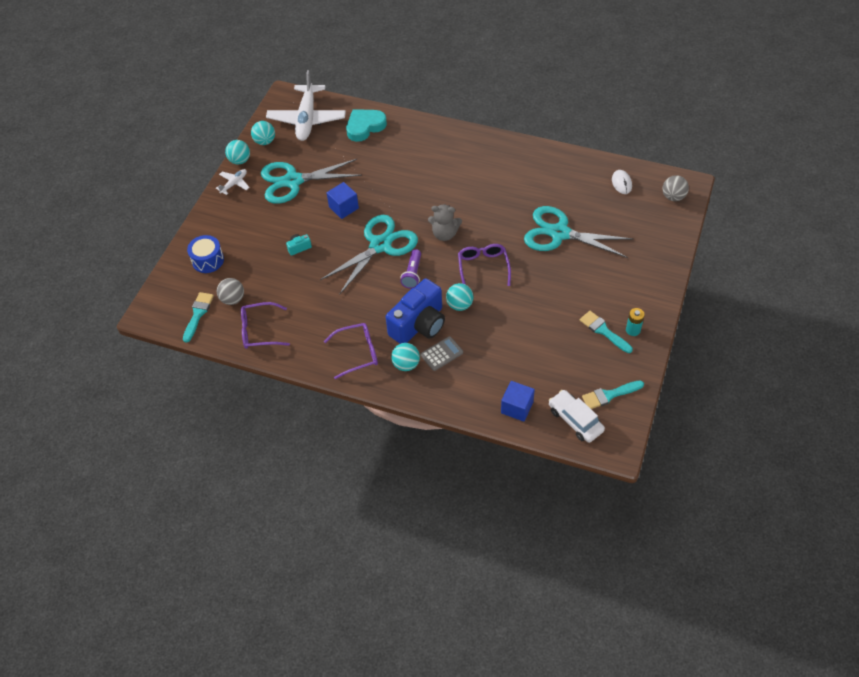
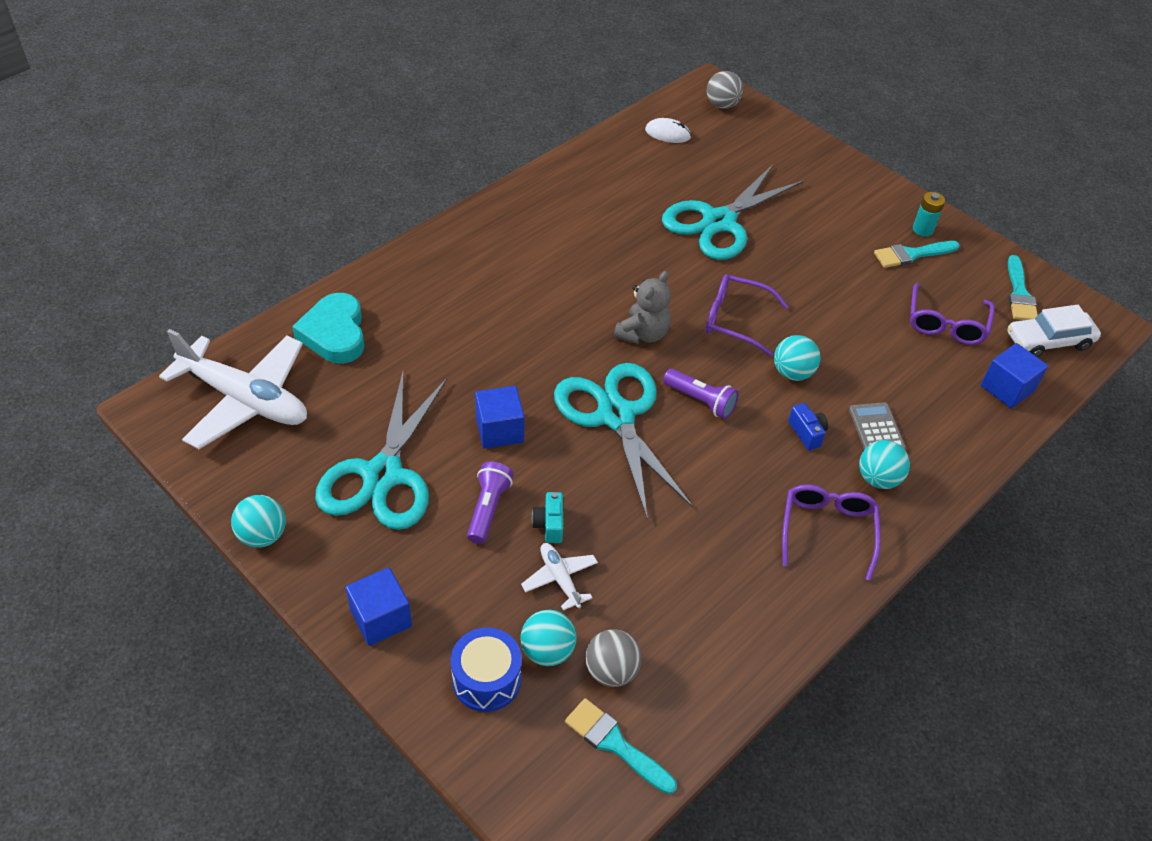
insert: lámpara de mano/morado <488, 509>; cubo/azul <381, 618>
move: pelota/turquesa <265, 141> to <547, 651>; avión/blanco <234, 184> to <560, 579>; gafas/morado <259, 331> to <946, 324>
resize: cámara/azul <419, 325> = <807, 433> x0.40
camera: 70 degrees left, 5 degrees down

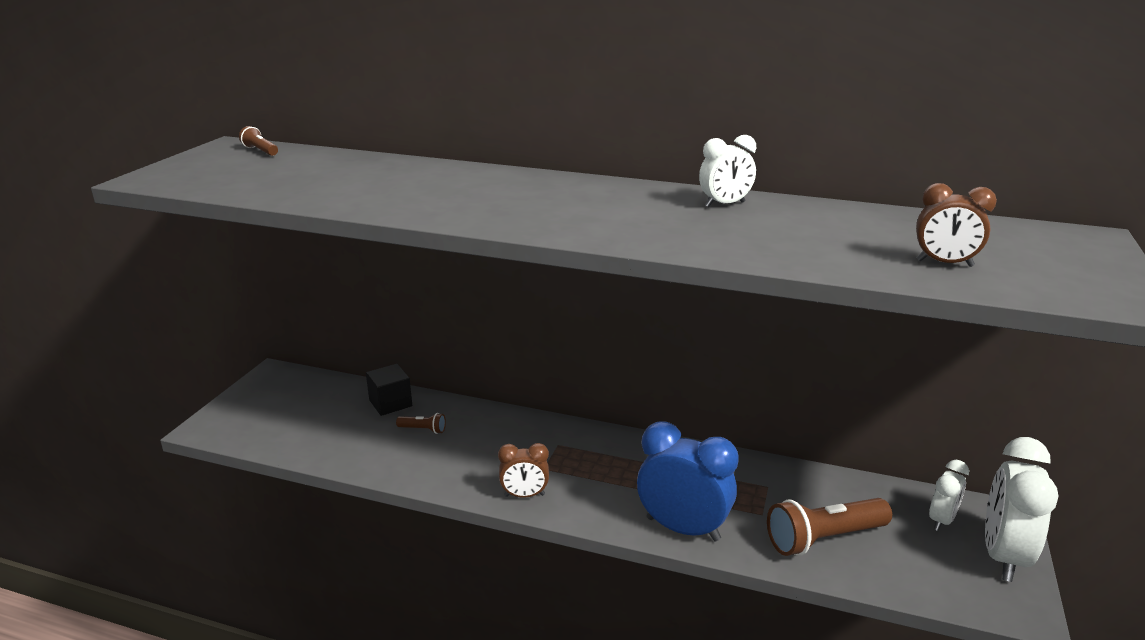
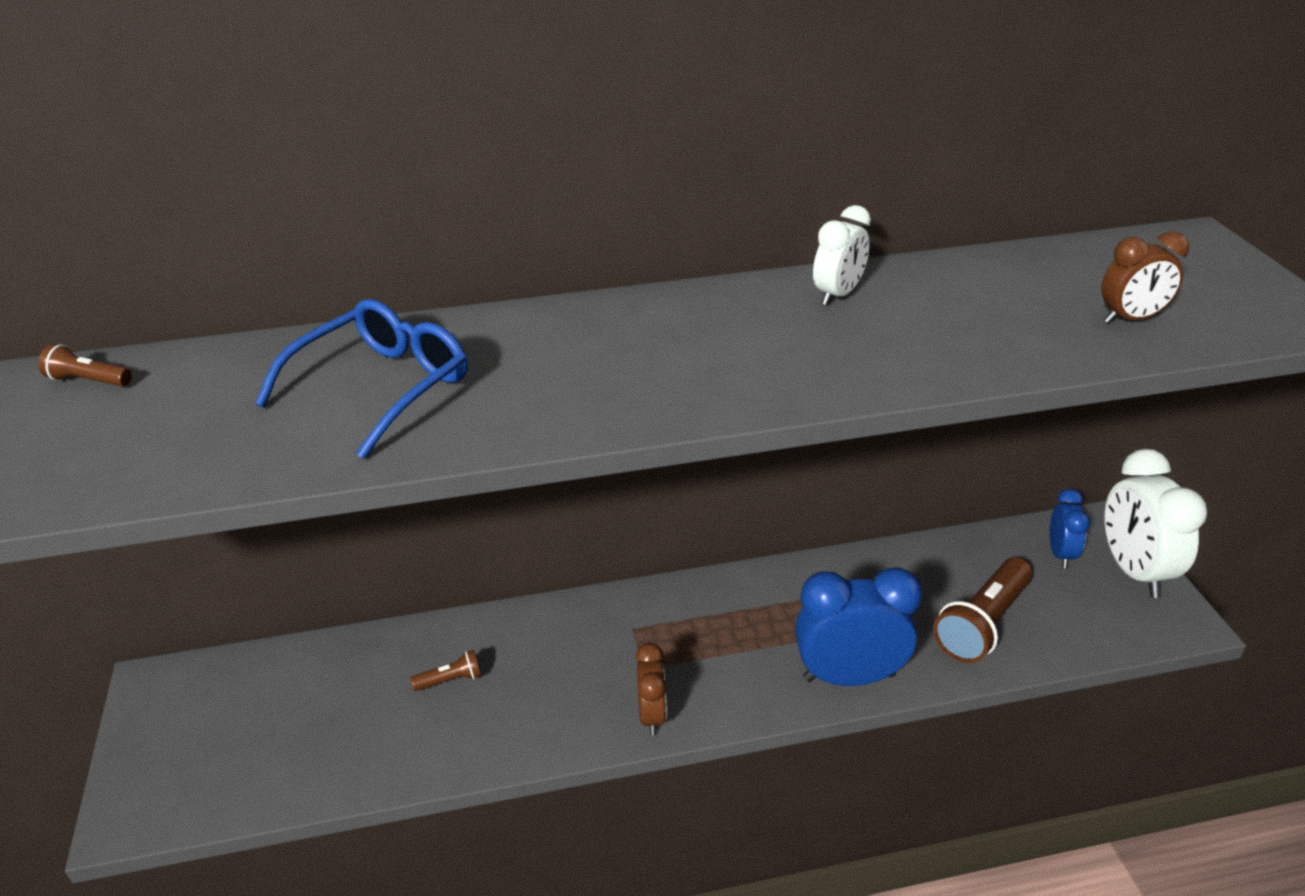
delete: cubo/negro <390, 403>
insert: gafas/azul <381, 387>
recolor: despertador/blanco <941, 520> to despertador/azul <1060, 554>
rotate: despertador/marrón <524, 495> = <652, 715> 60 degrees counterclockwise
camera: 30 degrees left, 10 degrees up

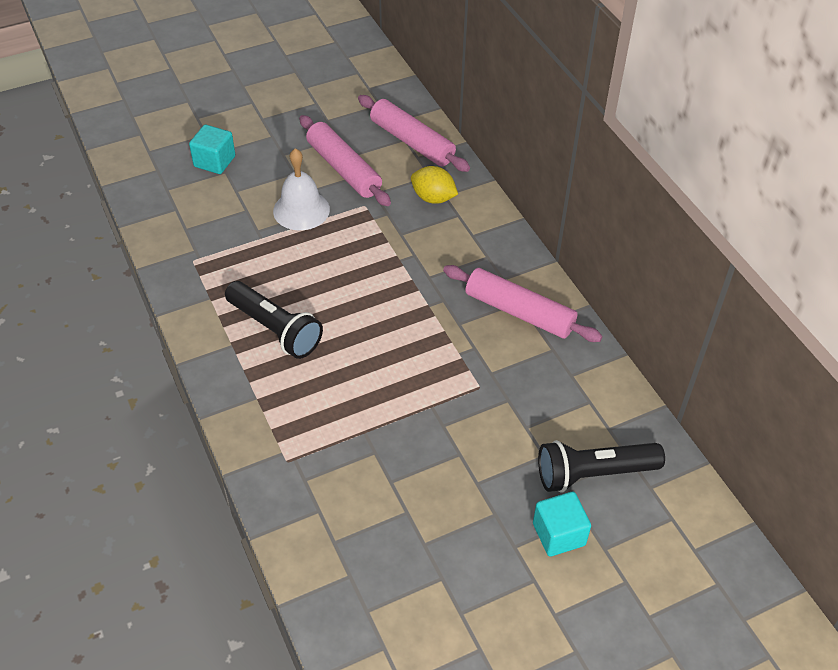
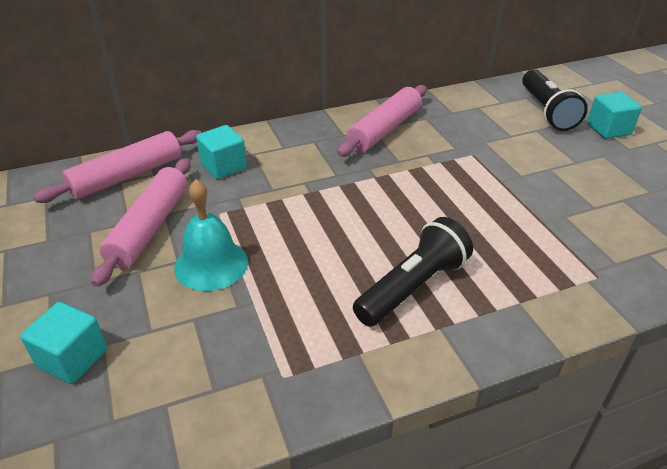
replace: limón/amarillo <433, 198> to cubo/turquesa <224, 166>
recolor: campana/blanco <301, 210> to campana/turquesa <211, 264>
rotate: rodillo/rosa <344, 169> = <150, 227> 45 degrees counterclockwise
camera: 85 degrees left, 10 degrees down

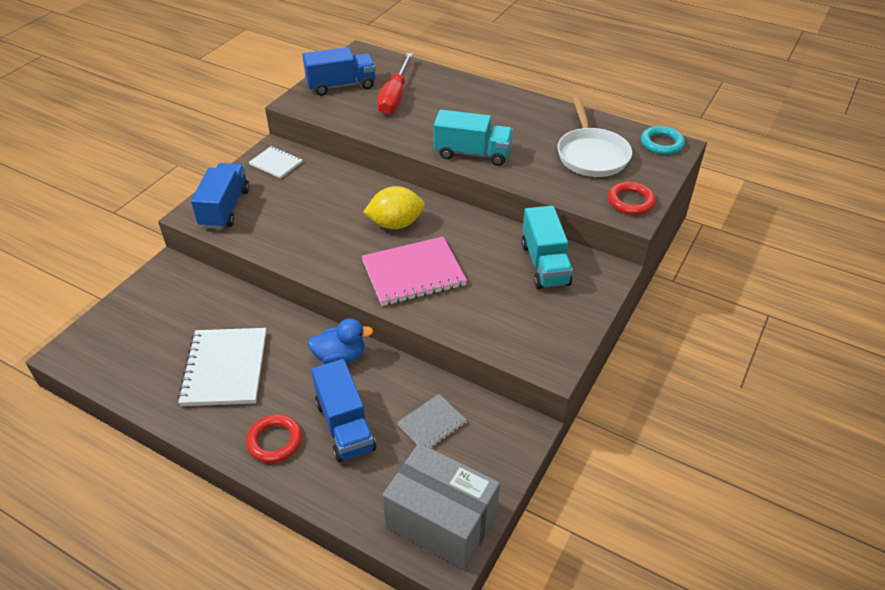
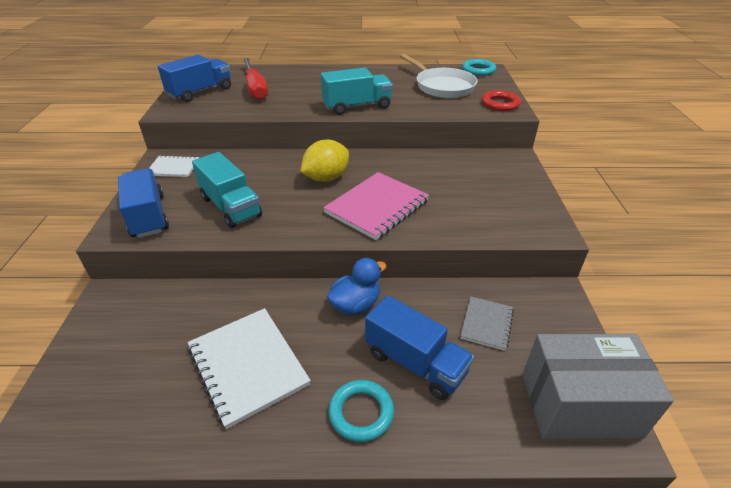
move: camión/turquesa <545, 264> to <231, 207>
recolor: anillo/rojo <275, 441> to anillo/turquesa <361, 413>
camera: 30 degrees left, 5 degrees down

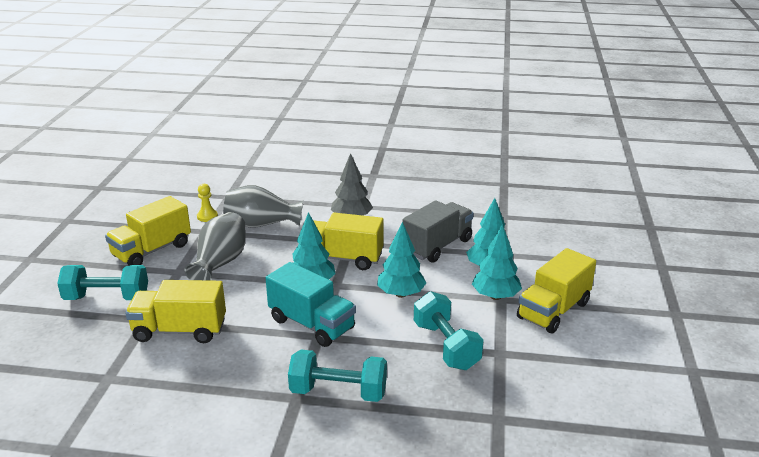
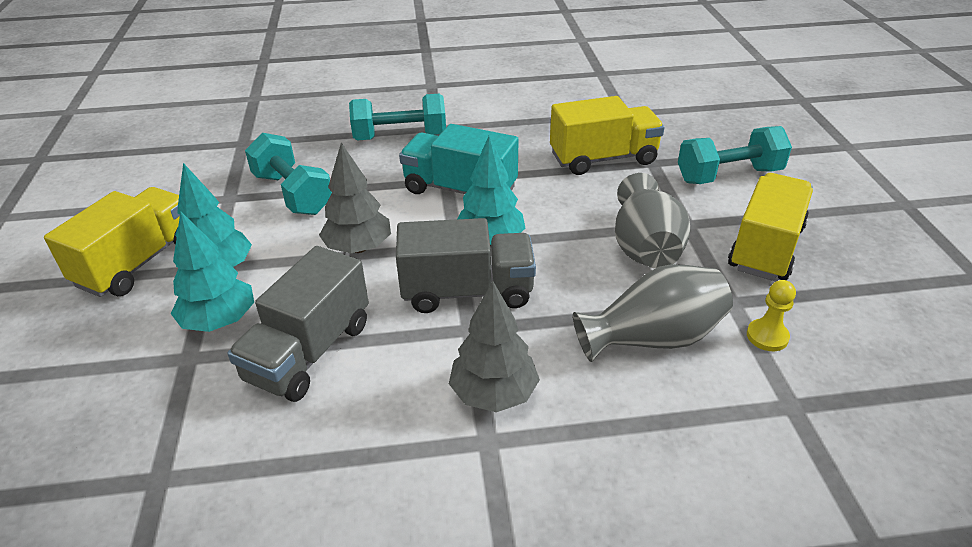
recolor: camión/amarillo <342, 258> to camión/gris <467, 291>; árbol/turquesa <401, 294> to árbol/gris <358, 248>
camera: 165 degrees right, 10 degrees up

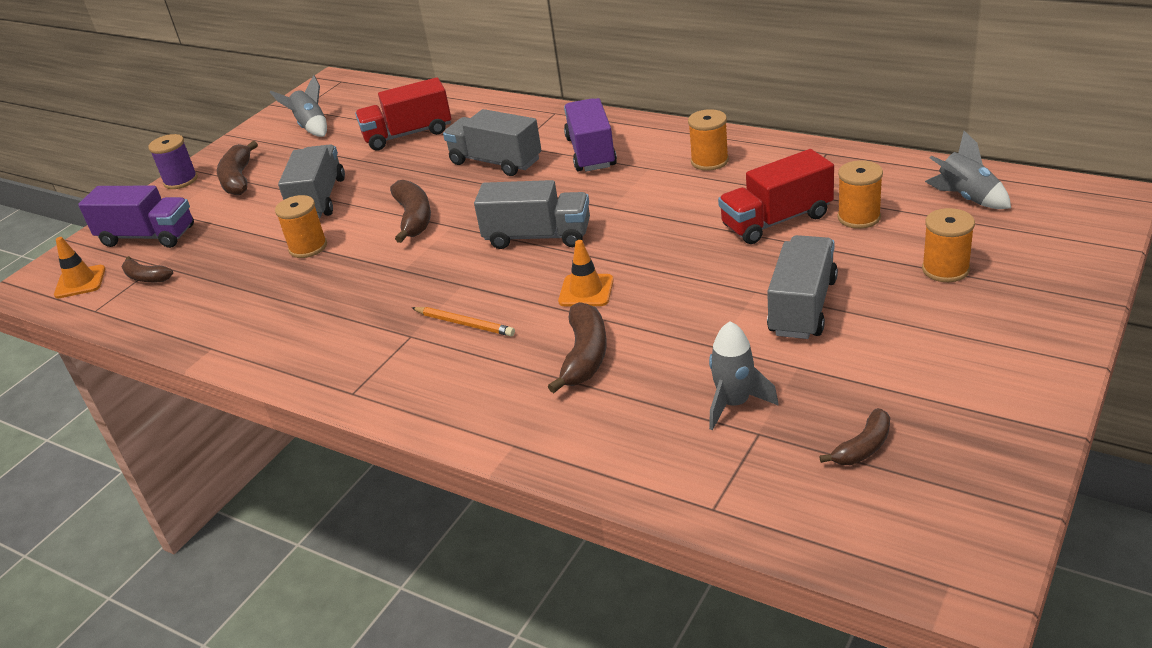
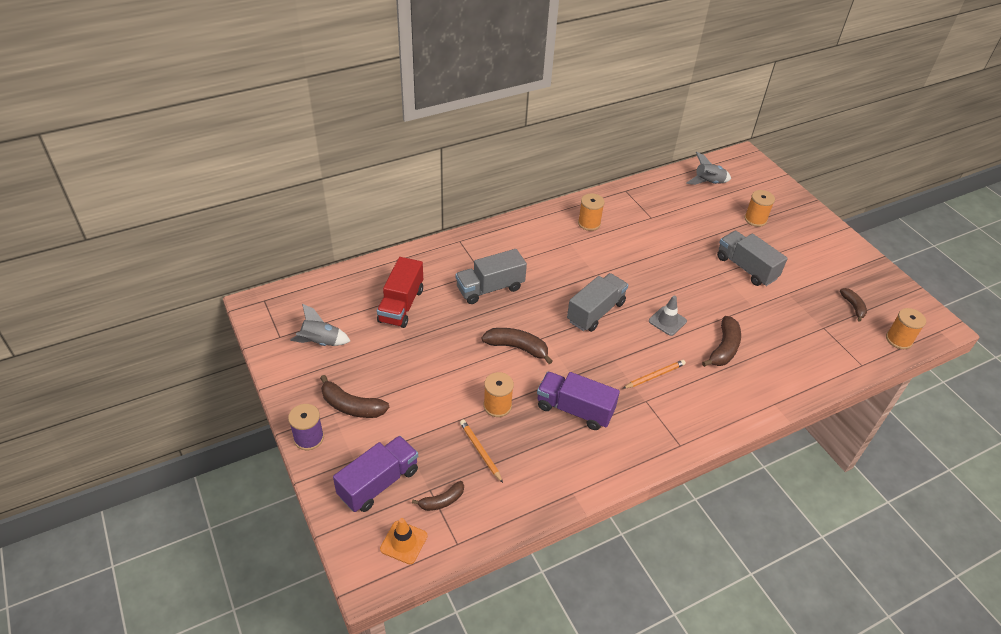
delete: camión/gris <319, 199>; camión/rojo <776, 221>; cohete/gris <734, 404>
insert: lápiz/naranja <480, 451>
move: camión/morado <591, 152> to <574, 409>; carrete/naranja <859, 217> to <898, 340>
recolor: cono de tráfico/naranja <586, 291> to cono de tráfico/gris <667, 321>
rotate: plátano/marrón <585, 356> = <724, 348> 75 degrees clockwise
camera: 65 degrees left, 10 degrees up

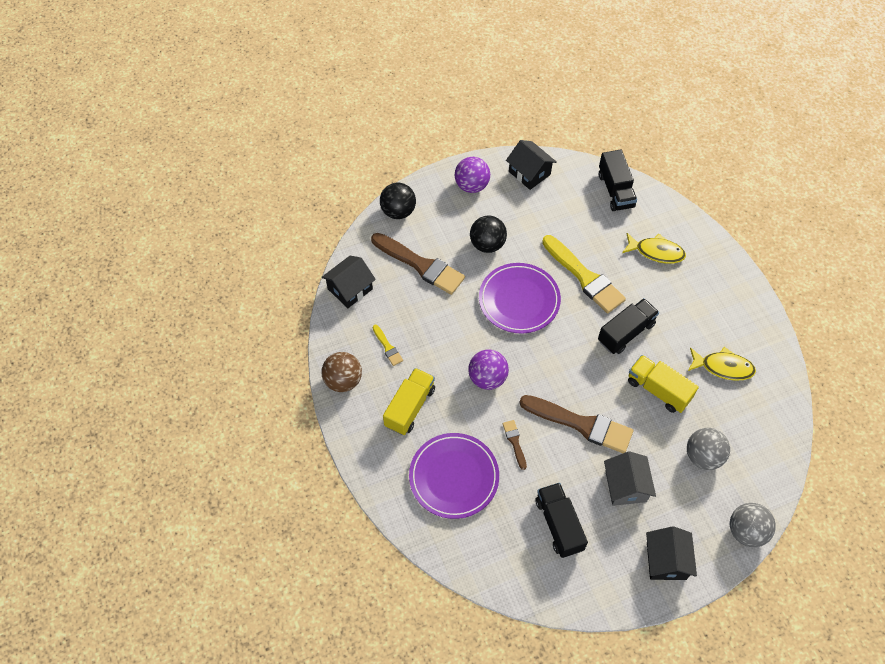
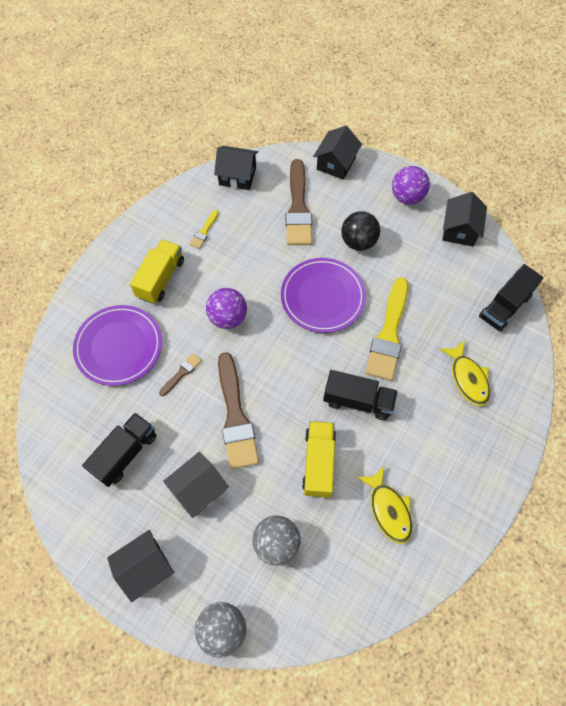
delete: pelota/marrón <343, 380>
replace: pelota/negro <398, 211> to casa/negro <336, 163>
rotate: camión/amarillo <410, 407> = <161, 278> 60 degrees counterclockwise
camera: 55 degrees right, 5 degrees up

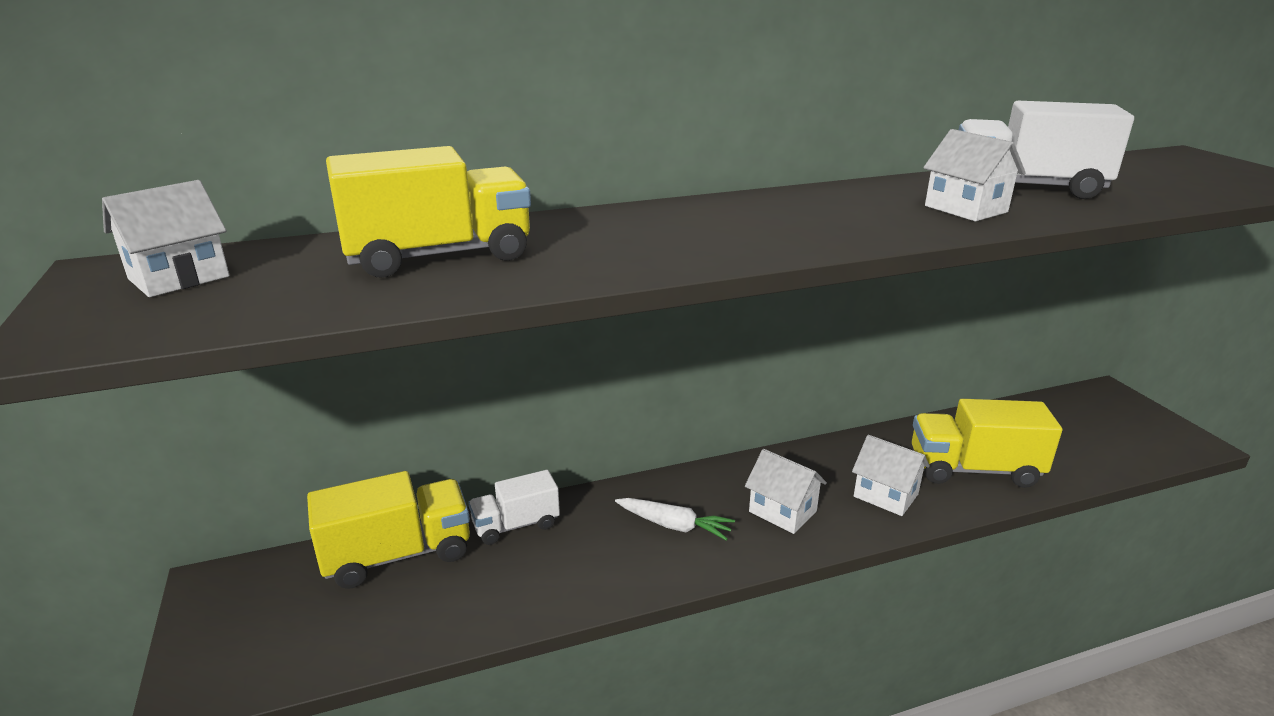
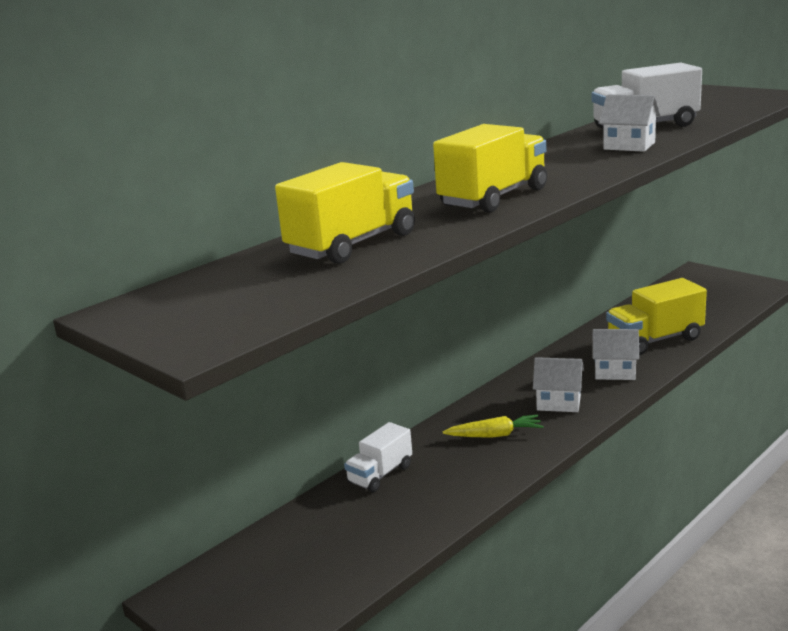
delete: casa/blanco <179, 278>
move: camión/amarillo <398, 555> to <494, 198>
recolor: zanahoria/blanco <674, 525> to zanahoria/amarillo <495, 435>
camera: 25 degrees left, 5 degrees down

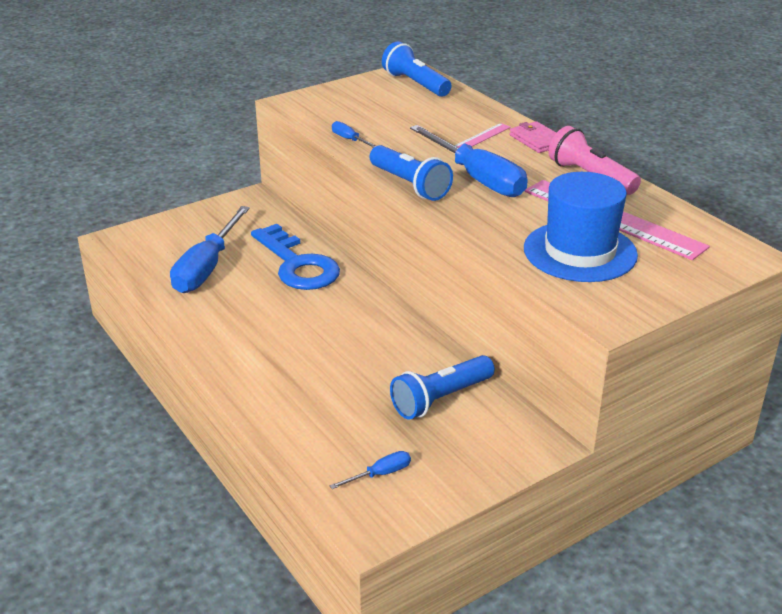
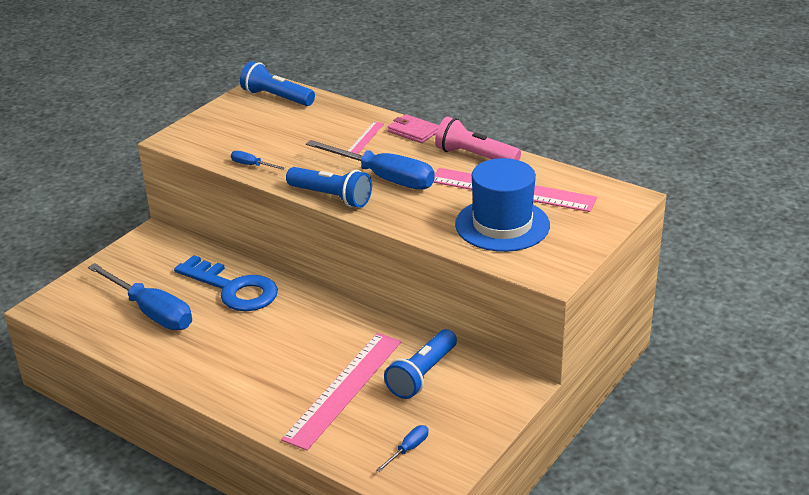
insert: regla/rosa <344, 389>
rotate: destornillador/azul <207, 267> = <151, 312> 45 degrees counterclockwise
camera: 20 degrees left, 0 degrees up

